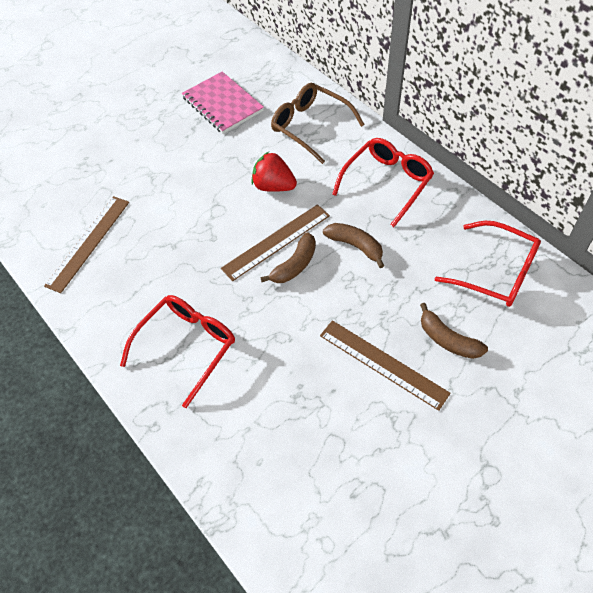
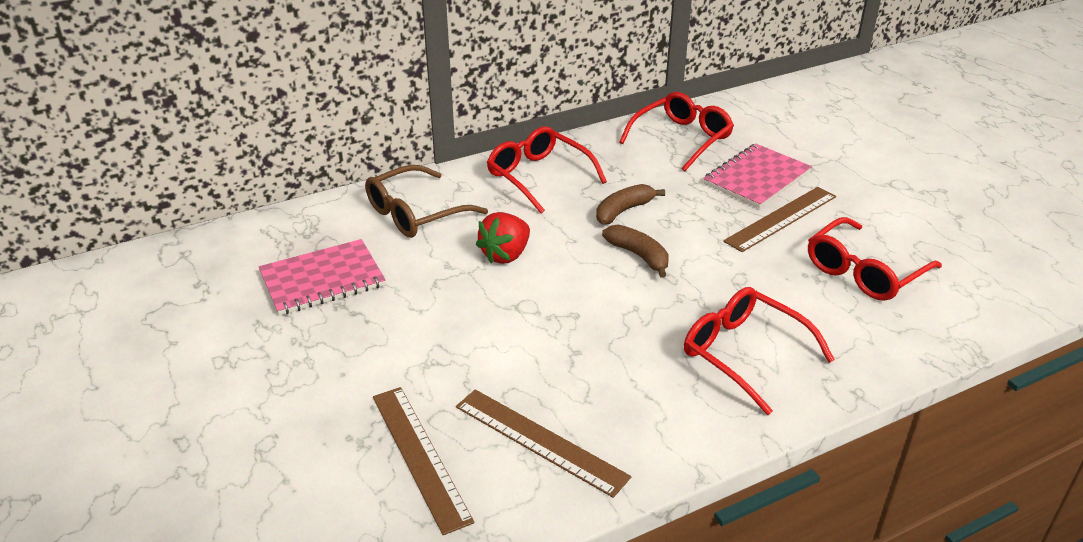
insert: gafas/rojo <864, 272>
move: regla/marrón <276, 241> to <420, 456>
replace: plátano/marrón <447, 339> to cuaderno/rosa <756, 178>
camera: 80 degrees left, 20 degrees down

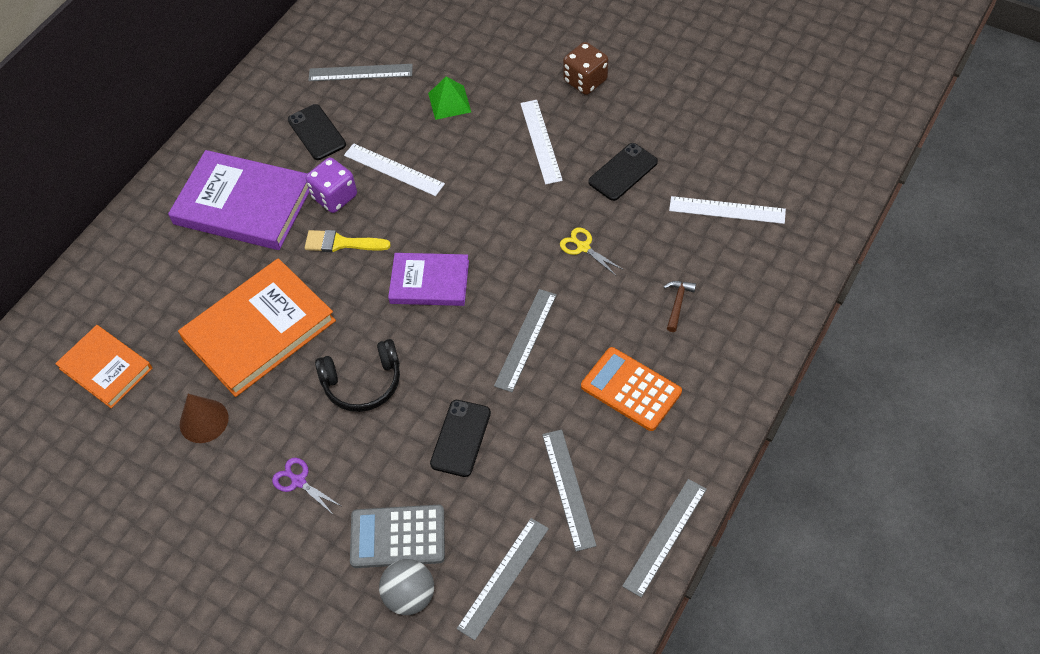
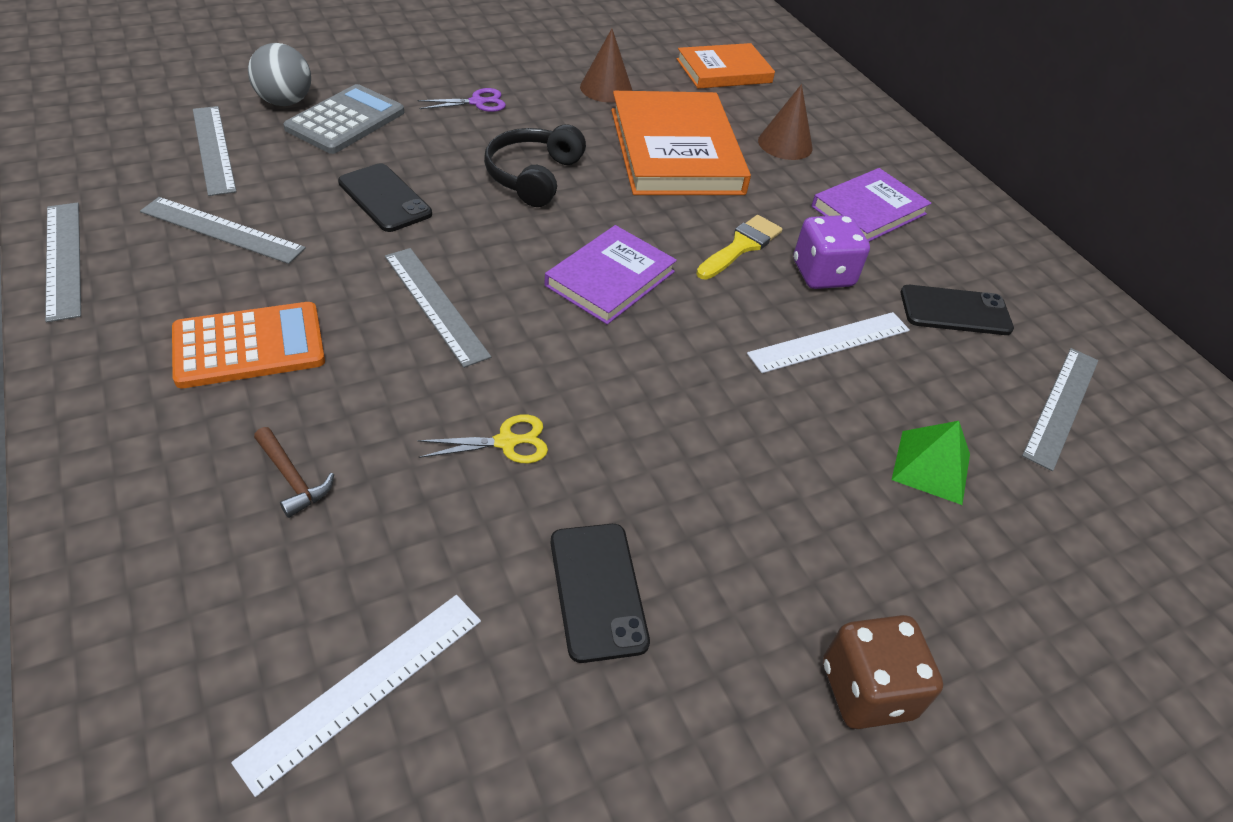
delete: regla/blanco <540, 141>
insert: cono/marrón <785, 144>
resize: libro/morado <243, 204> = <869, 210> x0.61
camera: 115 degrees right, 10 degrees down

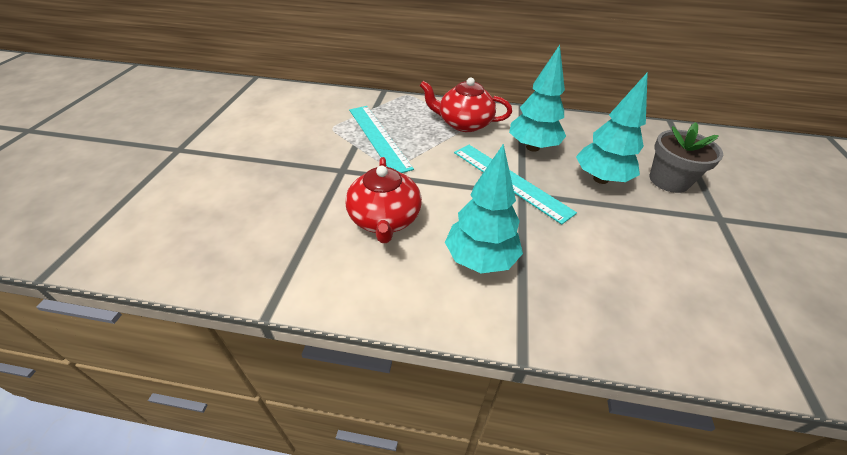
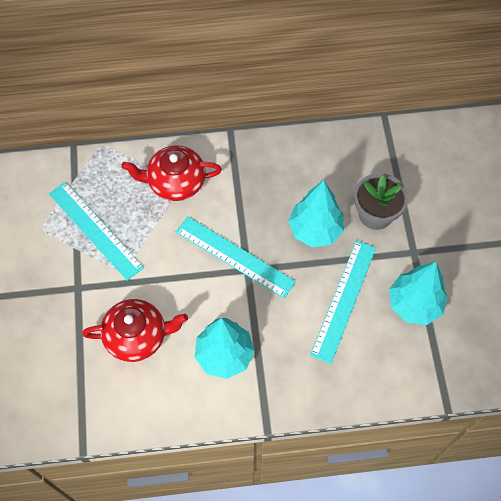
insert: regla/turquesa <343, 300>
move: árbol/turquesa <532, 147> to <414, 304>
rotate: tetera/rojo <385, 219> = <137, 336> 75 degrees counterclockwise
camera: 15 degrees left, 20 degrees up

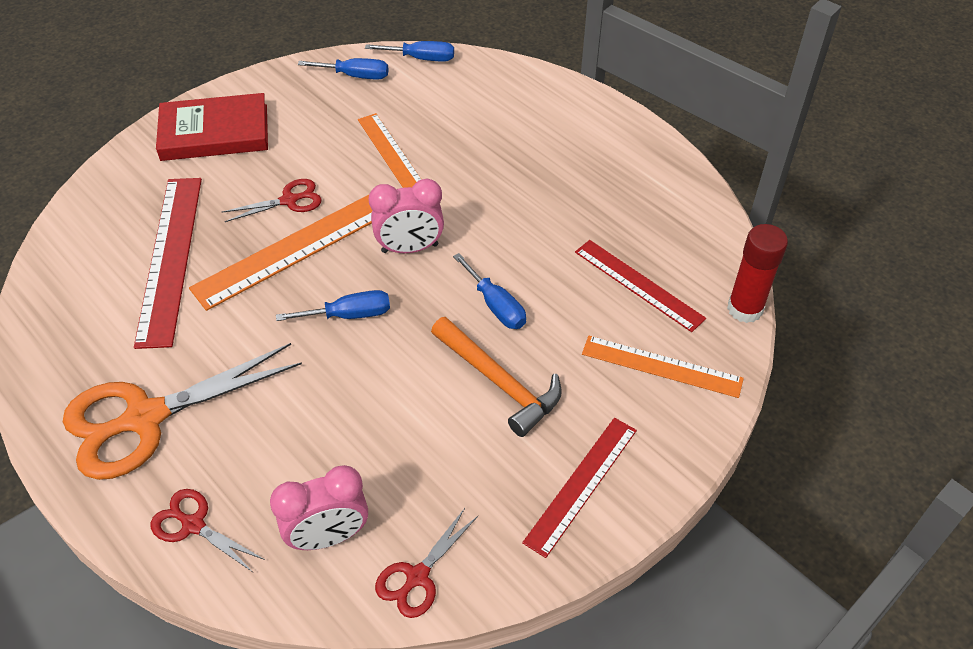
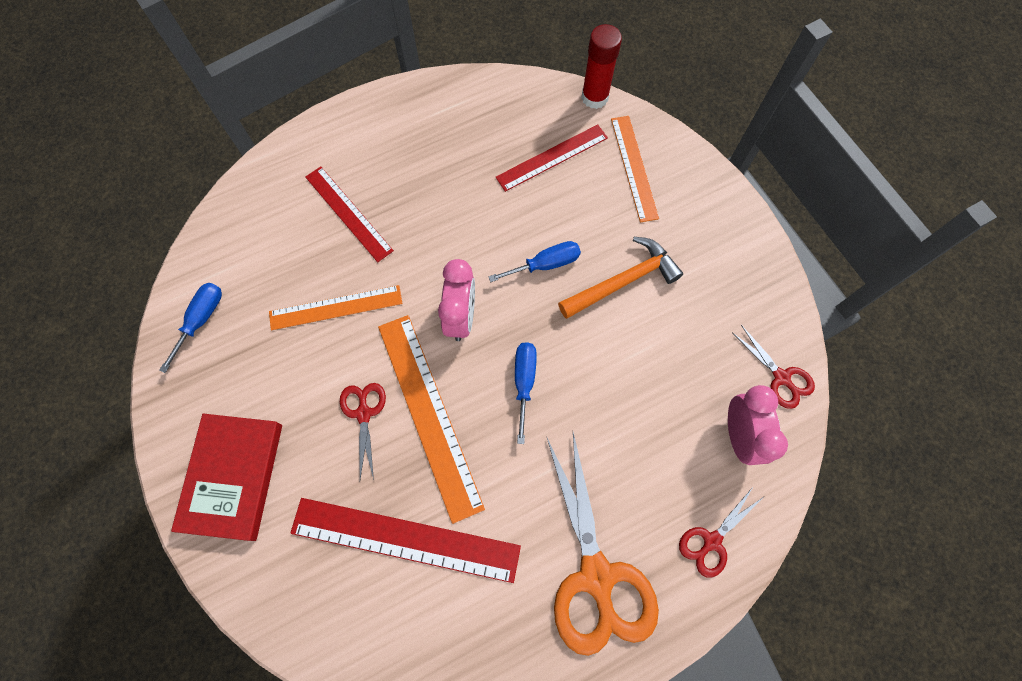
delete: destornillador/azul <421, 58>
move: regla/rojo <581, 484> to <348, 213>
rotate: regla/naranja <661, 366> = <634, 167> 45 degrees counterclockwise
camera: 75 degrees left, 20 degrees up

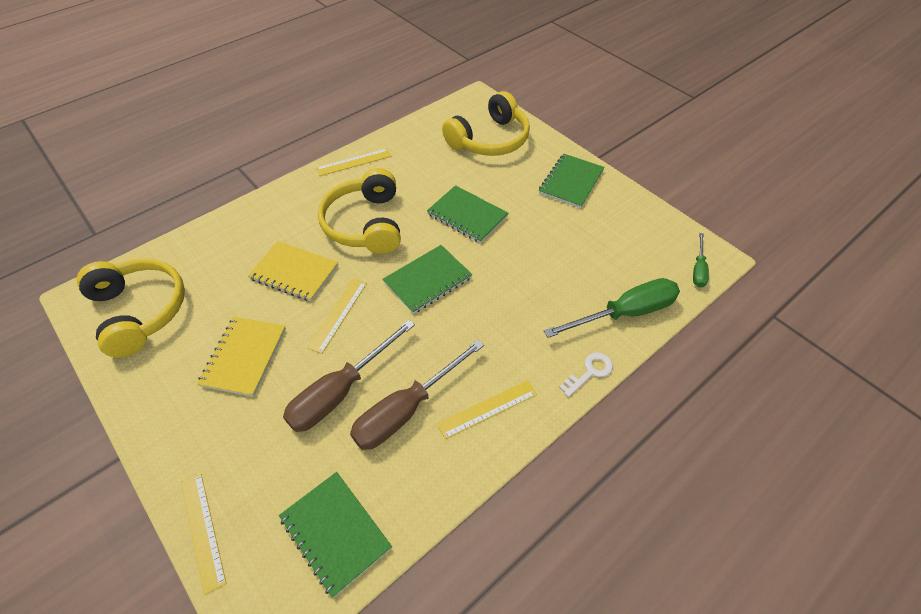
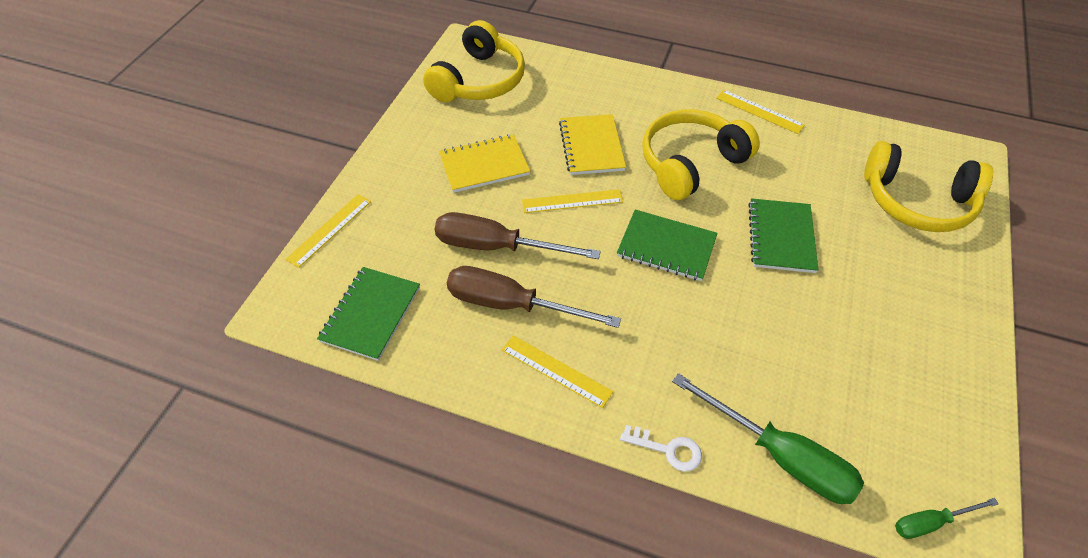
delete: cuaderno/verde <571, 182>
camera: 60 degrees right, 0 degrees up

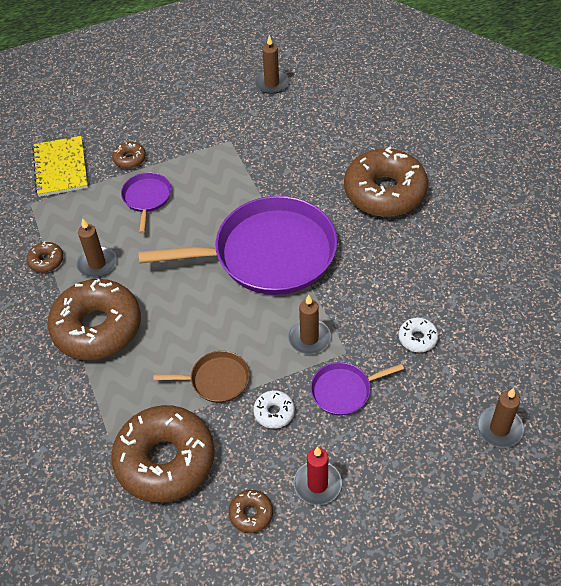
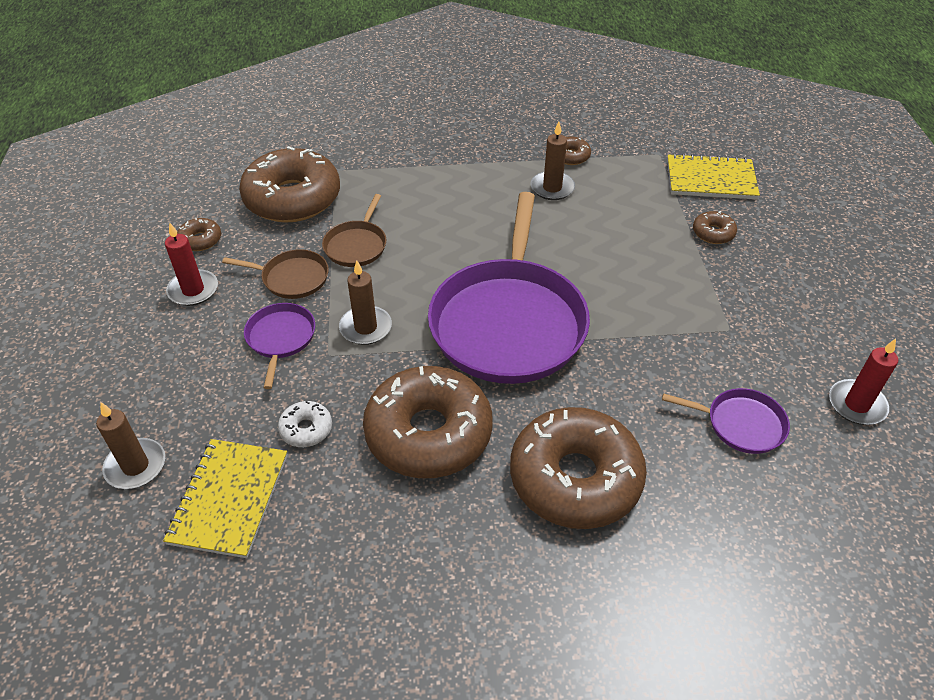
insert: cuaderno/amarillo <229, 499>
move: sartén/morado <147, 198> to <740, 424>; rosquilla/marrón <97, 327> to <428, 433>
replace: rosquilla/blanco <274, 412> to sartén/marrón <292, 278>
recolor: vela/marrón <271, 83> to vela/rojo <856, 404>
camera: 105 degrees right, 5 degrees down

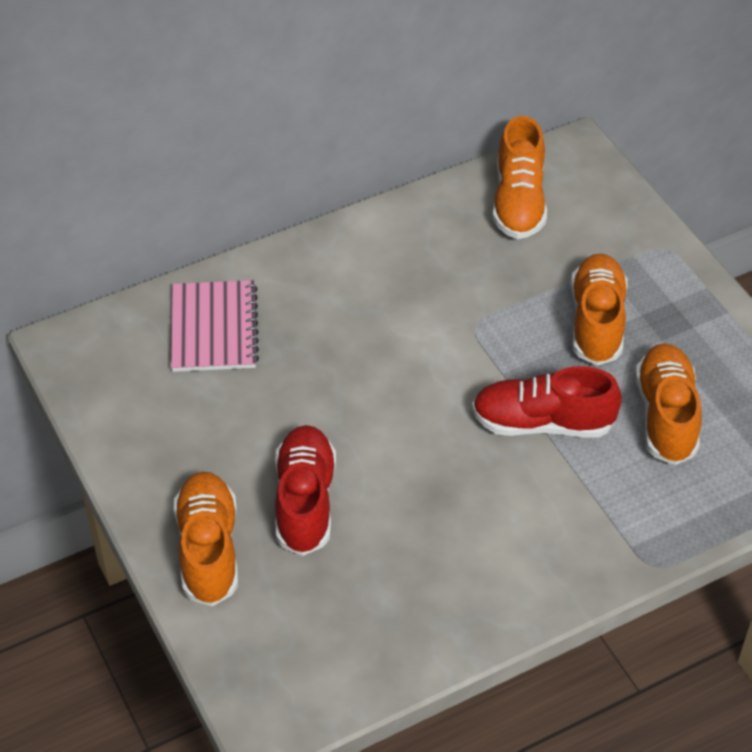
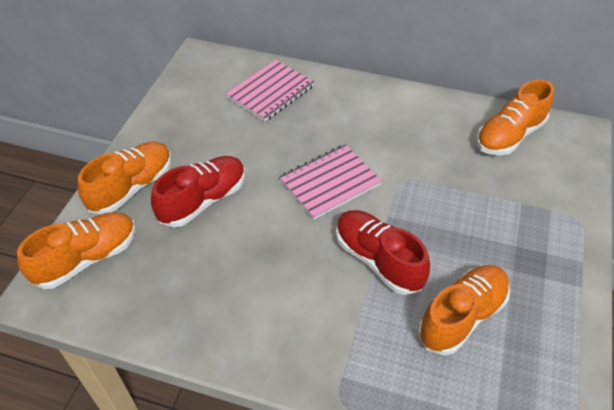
insert: cuaderno/rosa <330, 183>
move: zapato/naranja <596, 322> to <87, 258>
camera: 45 degrees right, 0 degrees up

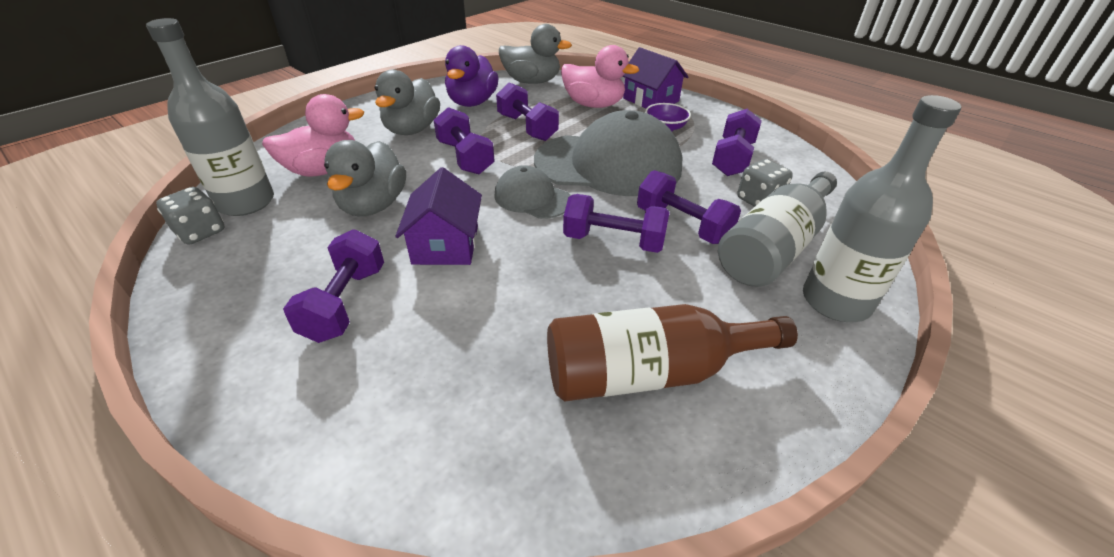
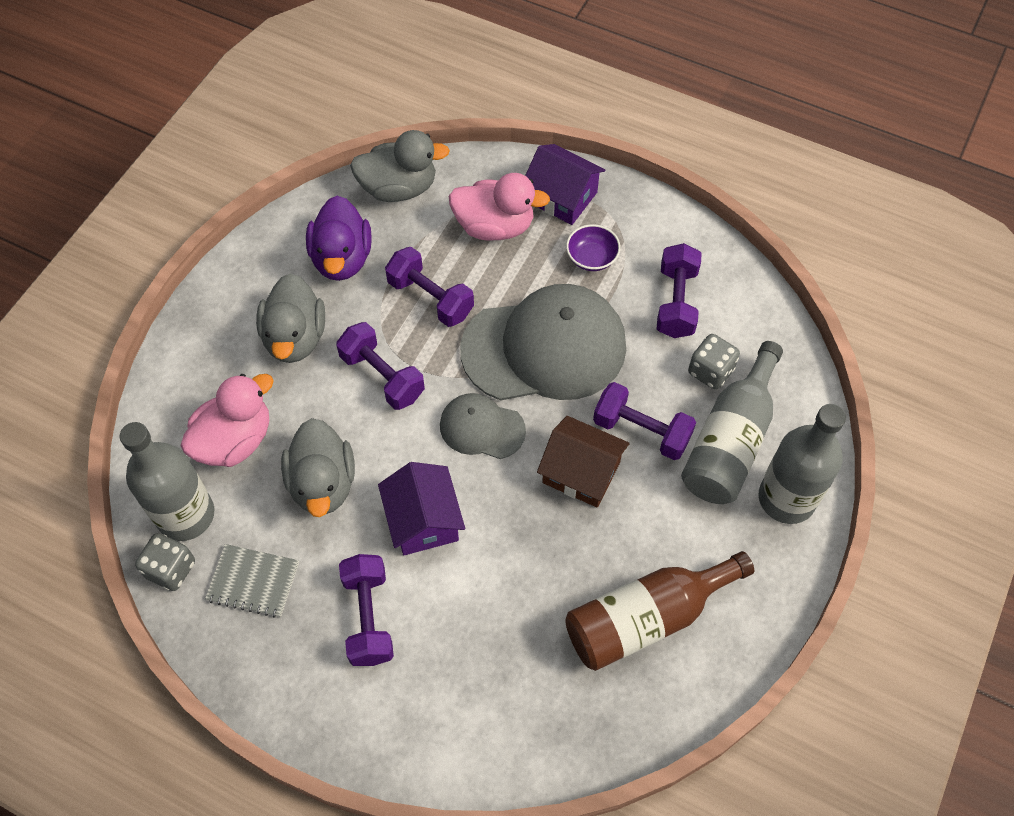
insert: cuaderno/gris <253, 581>
replace: mancuerna/morado <613, 241> to casa/marrón <581, 472>
camera: 15 degrees left, 20 degrees up

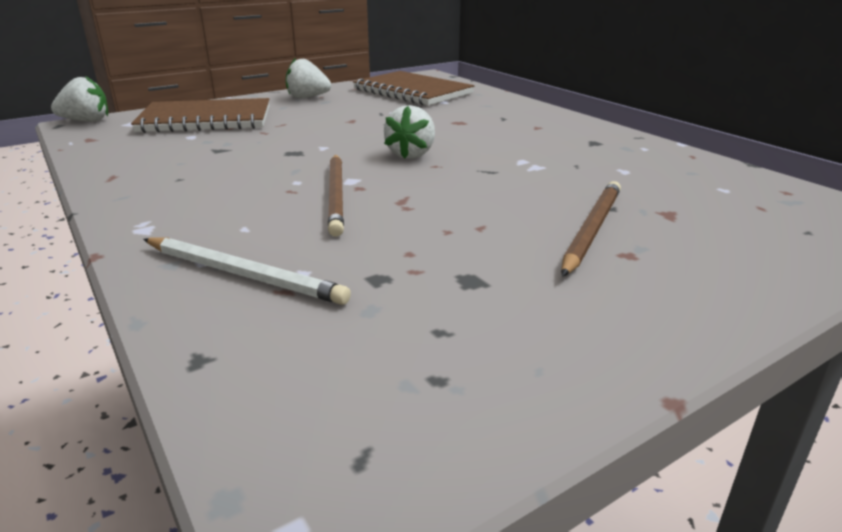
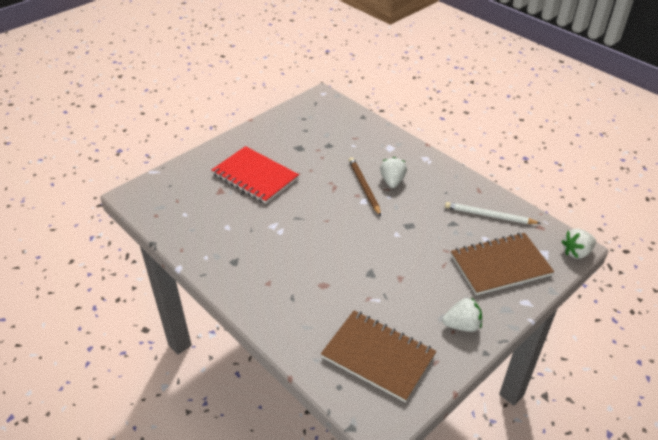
move: fresa/blanco <411, 154> to <392, 181>; lápiz/blanco <243, 274> to <489, 216>
replace: lápiz/marrón <591, 229> to cuaderno/rojo <255, 176>
camera: 170 degrees right, 15 degrees up

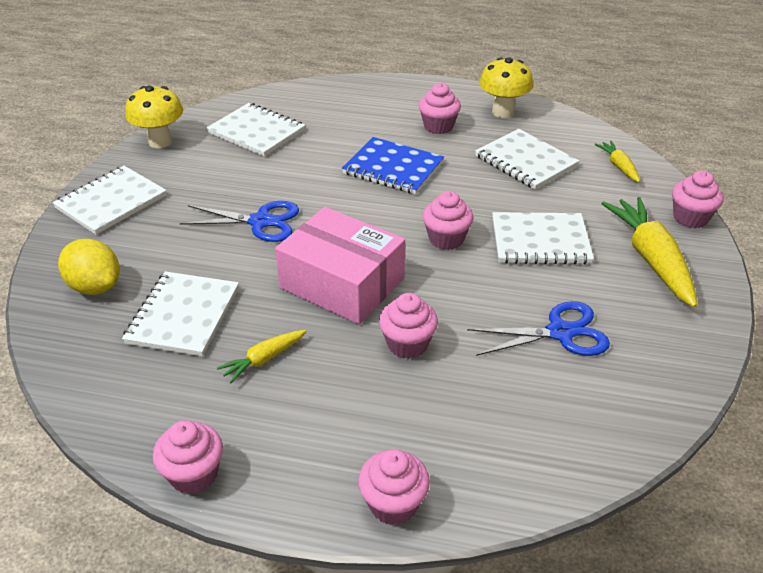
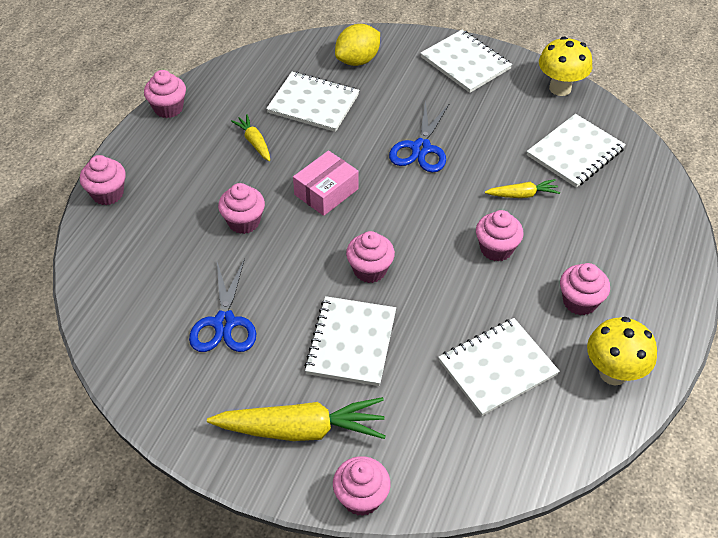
move: zanahoria/amarillo <618, 166> to <522, 195>
replace: cuaderno/azul <393, 168> to magdalena/rosa <496, 249>
resize: caja/rosa <342, 283> = <326, 192> x0.62
camera: 100 degrees right, 10 degrees up

